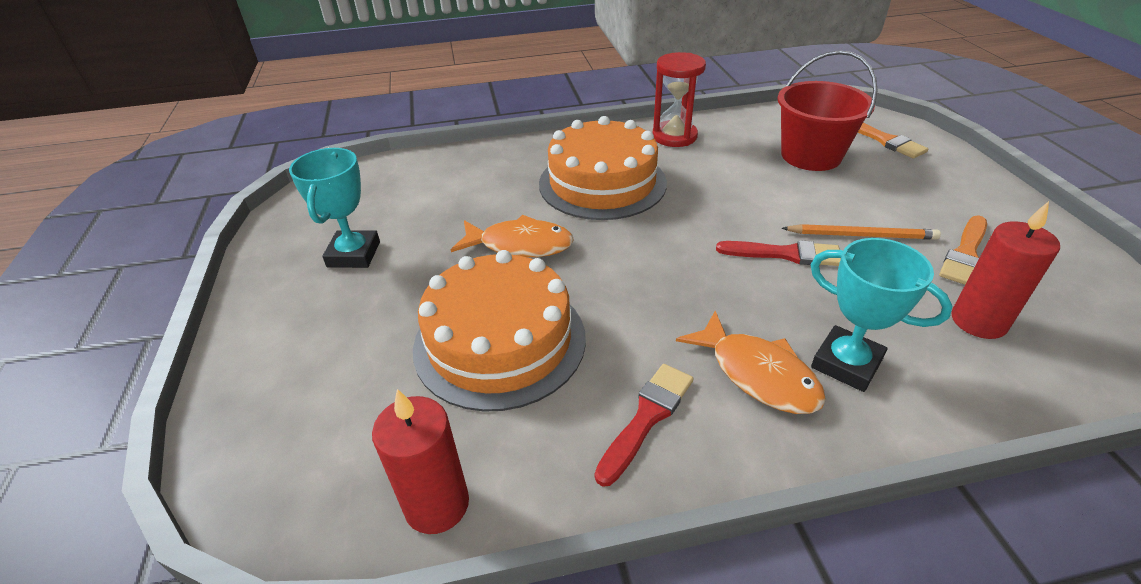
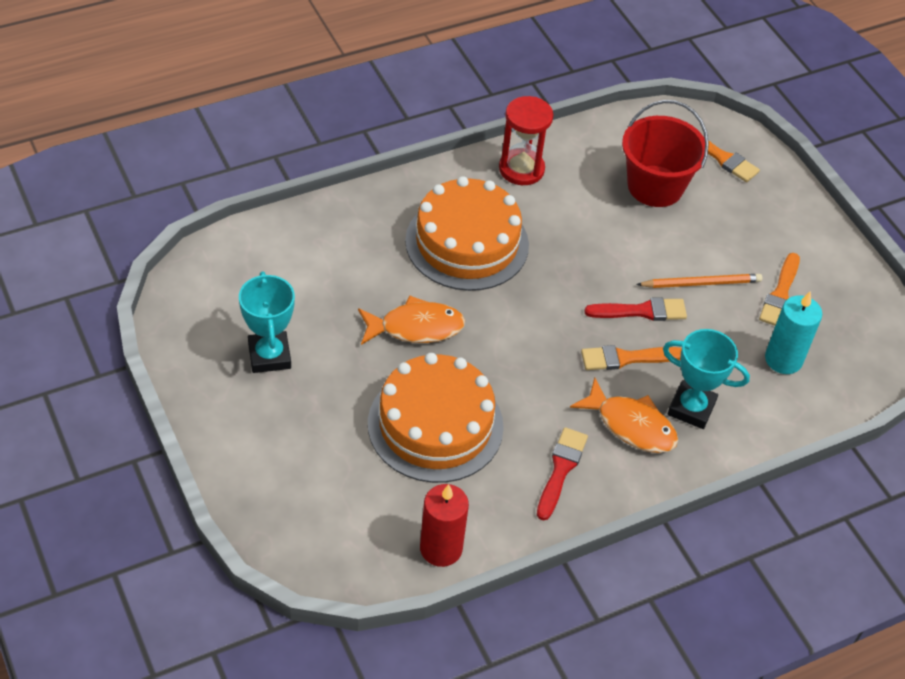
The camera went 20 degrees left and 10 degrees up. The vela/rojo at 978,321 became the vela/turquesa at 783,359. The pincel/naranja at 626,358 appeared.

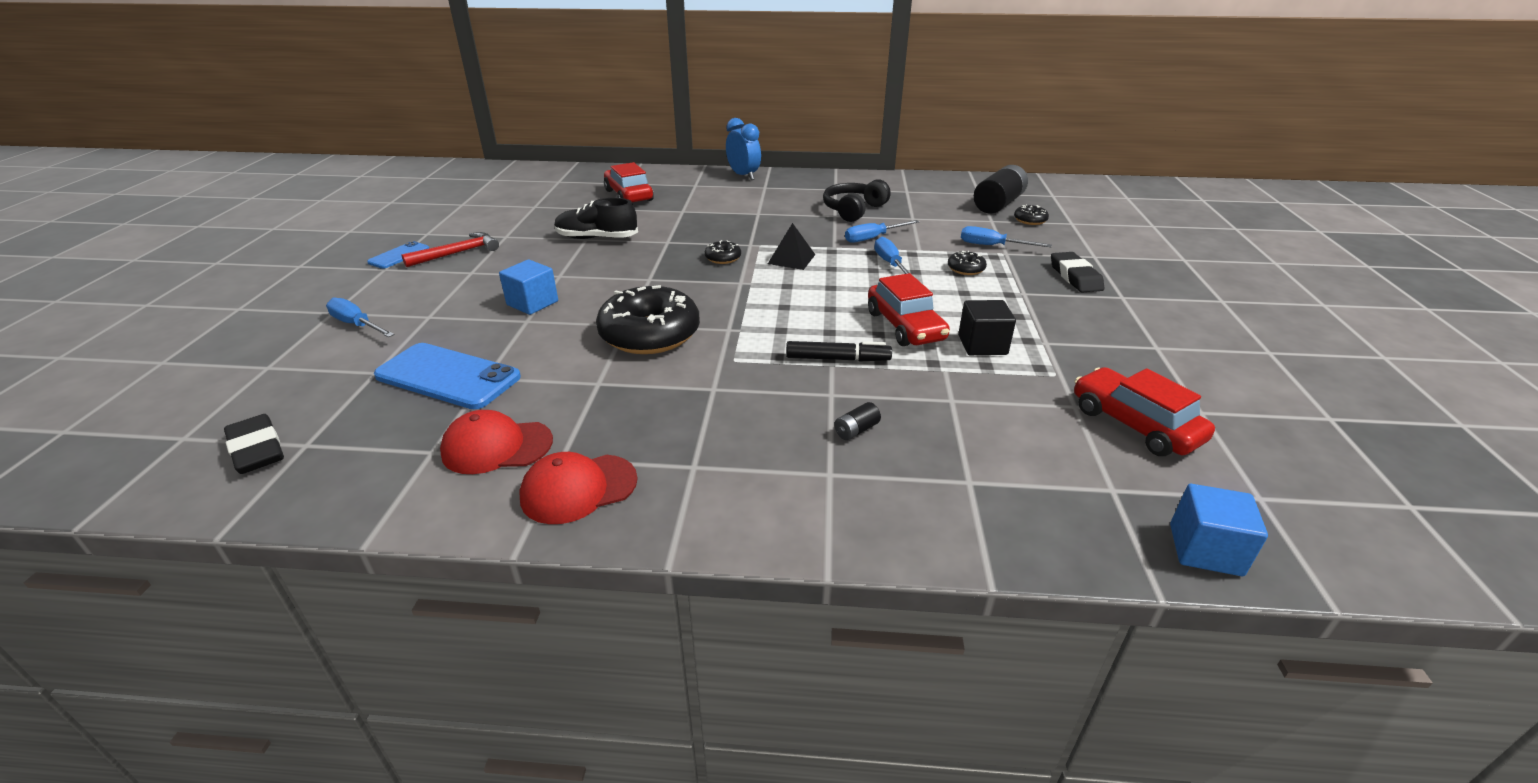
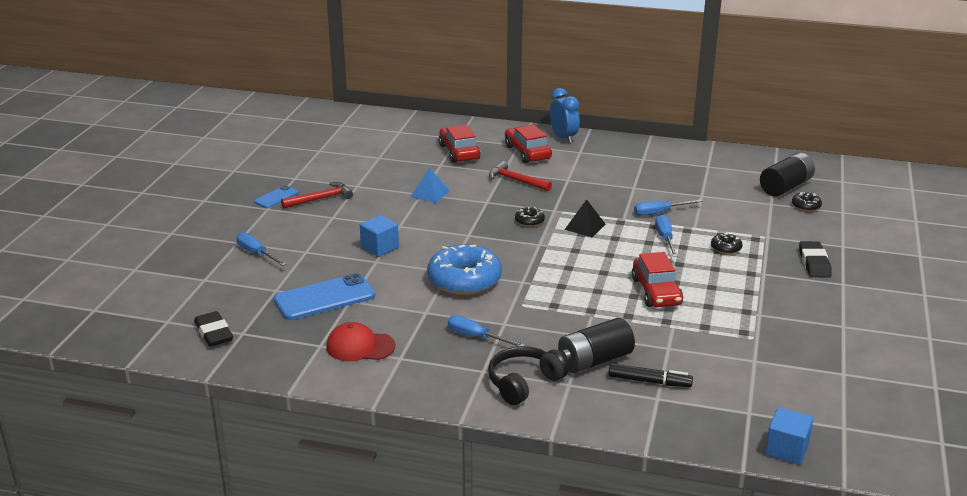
The camera went 10 degrees right and 5 degrees down. The móvil/azul at 448,376 turned 60 degrees counterclockwise. The gorra/rojo at 578,489 disappeared. The zapato/negro at 597,238 was replaced by the pirámide/azul at 430,194. The rosquilla/negro at 650,334 became the rosquilla/azul at 464,280. The rotulador/negro moved from 837,359 to 649,381. The auriculares/negro moved from 853,210 to 524,383. The pila/negro at 856,430 changed to 2.36 times the size. The cubo/negro at 982,345 disappeared. The destornillador/azul moved from 992,246 to 476,337. The coche/rojo moved from 1134,424 to 527,152. The martillo/rojo at 516,180 appeared.

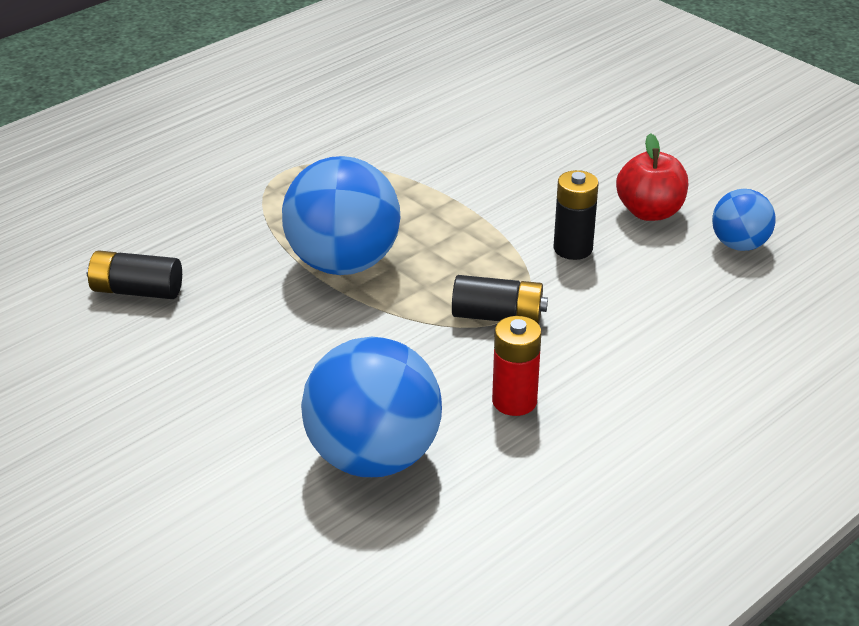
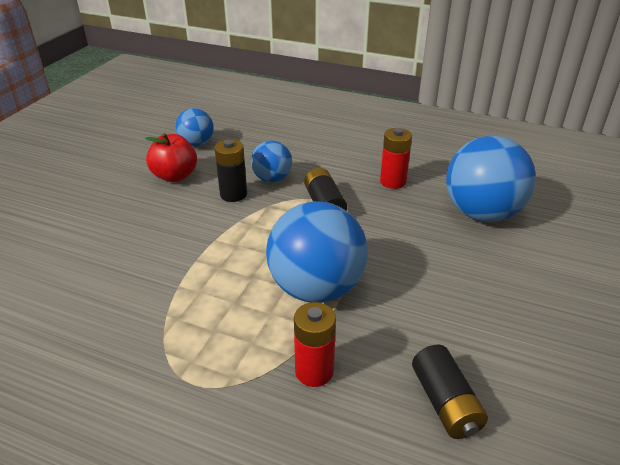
The camera went 115 degrees left and 0 degrees up. The pelota/azul at 272,179 appeared. The pila/rojo at 314,371 appeared.

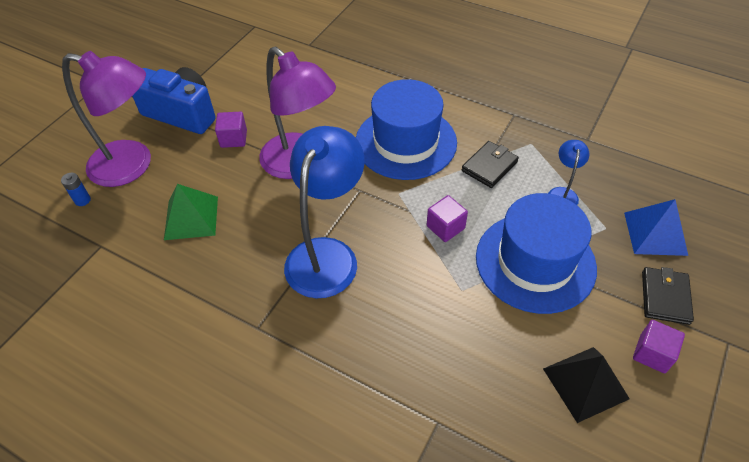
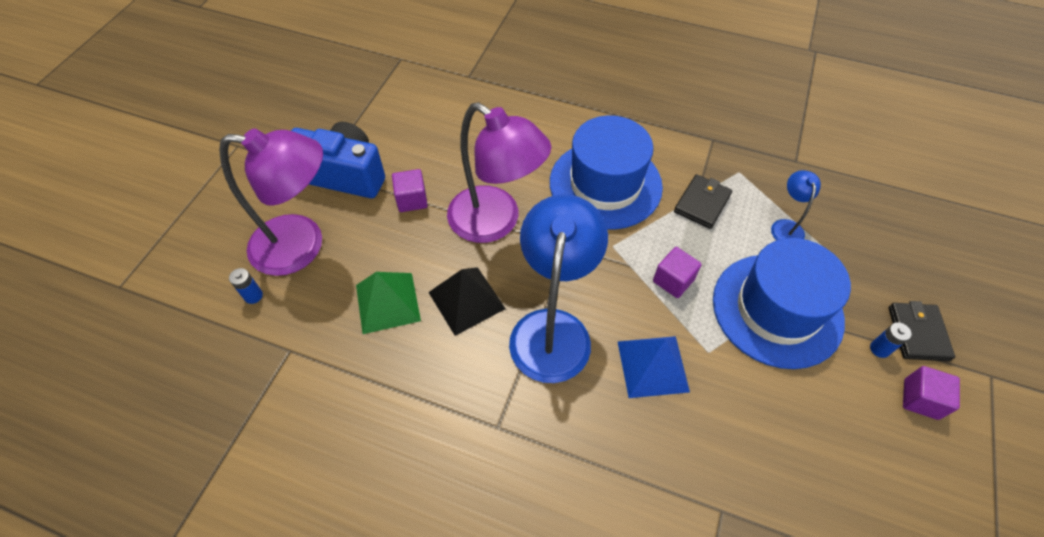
The camera went 10 degrees left and 5 degrees up. The pirámide/negro moved from 585,383 to 466,300. The pirámide/azul moved from 655,233 to 653,366. The pila/azul at 879,349 appeared.

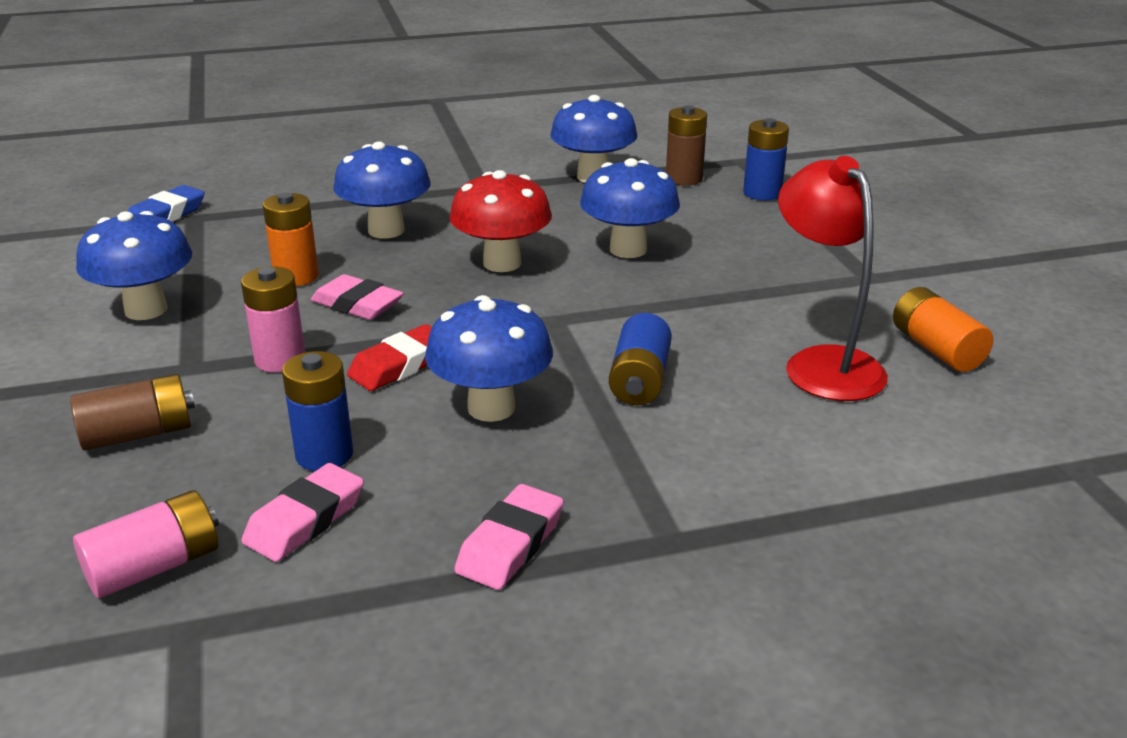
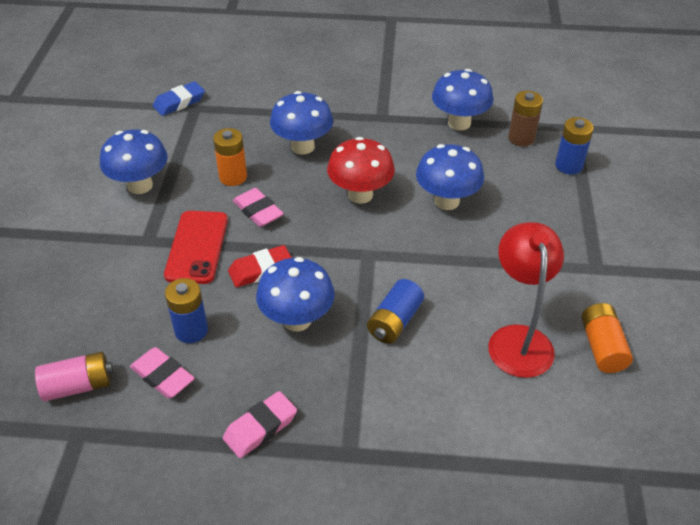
The camera went 20 degrees right and 15 degrees up. The pila/marrón at 138,434 disappeared. The pila/rosa at 280,359 was replaced by the móvil/rojo at 197,247. The goma de borrar/rosa at 305,520 turned 75 degrees clockwise.

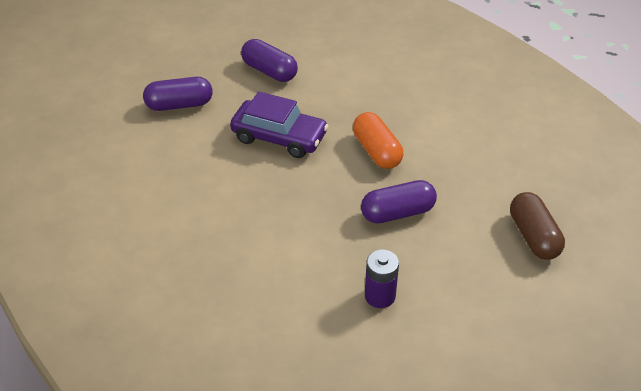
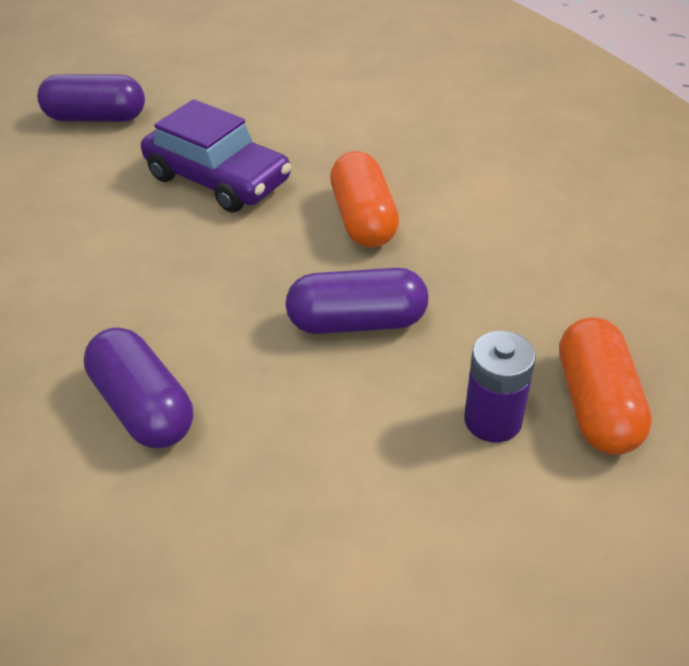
The camera went 15 degrees right and 0 degrees up. The cápsula/morado moved from 269,71 to 144,407. The pila/morado moved from 380,296 to 492,420. The cápsula/marrón at 533,236 became the cápsula/naranja at 596,404.

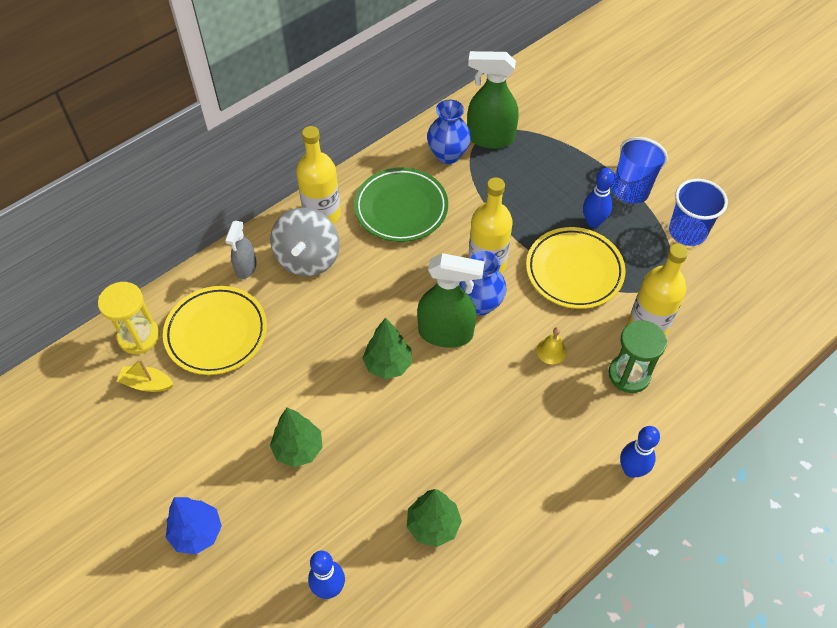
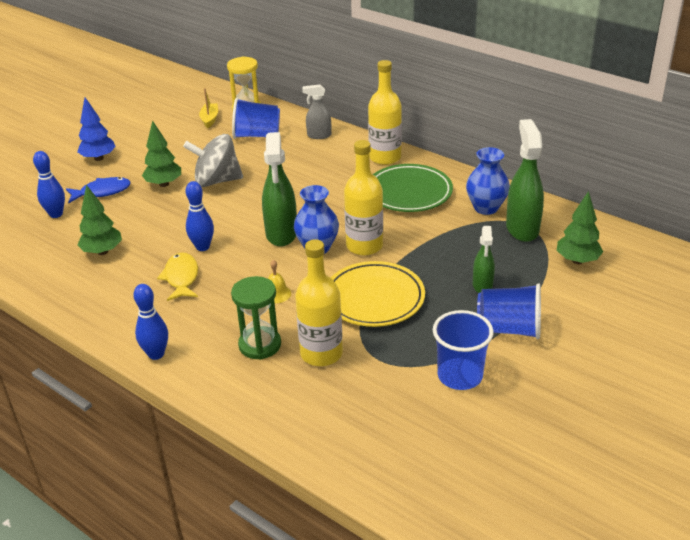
The camera went 80 degrees right and 20 degrees down. The plato/amarillo at 216,333 was replaced by the vaso/azul at 256,135. The peonza/gris moved from 308,258 to 217,181. The árbol/verde moved from 388,365 to 577,260. The bolo/azul moved from 593,222 to 202,247. The pez/azul at 102,192 appeared. The pez/amarillo at 181,278 appeared. The pulverizador/verde at 482,285 appeared.

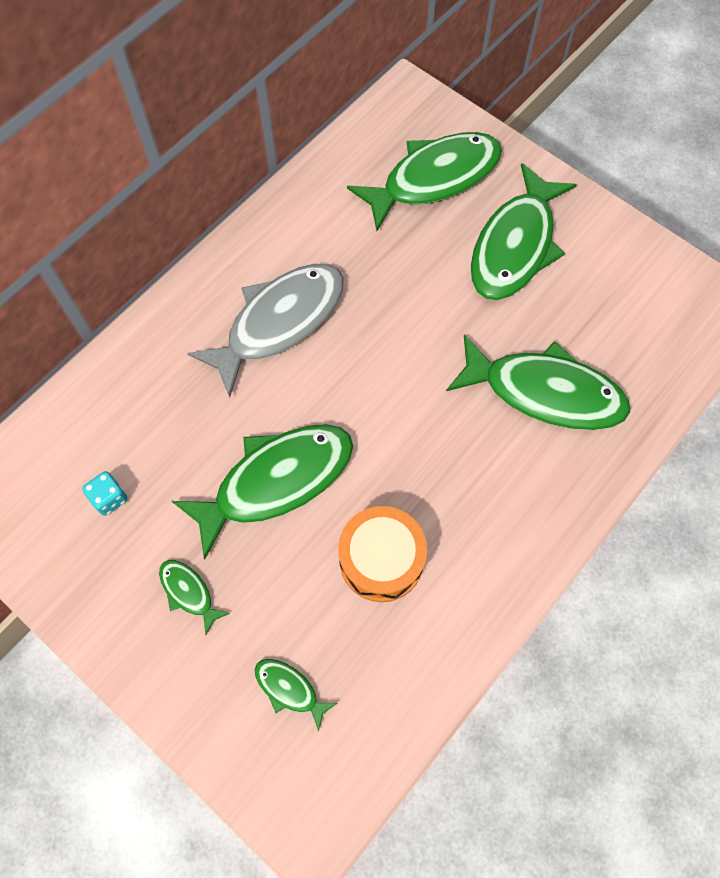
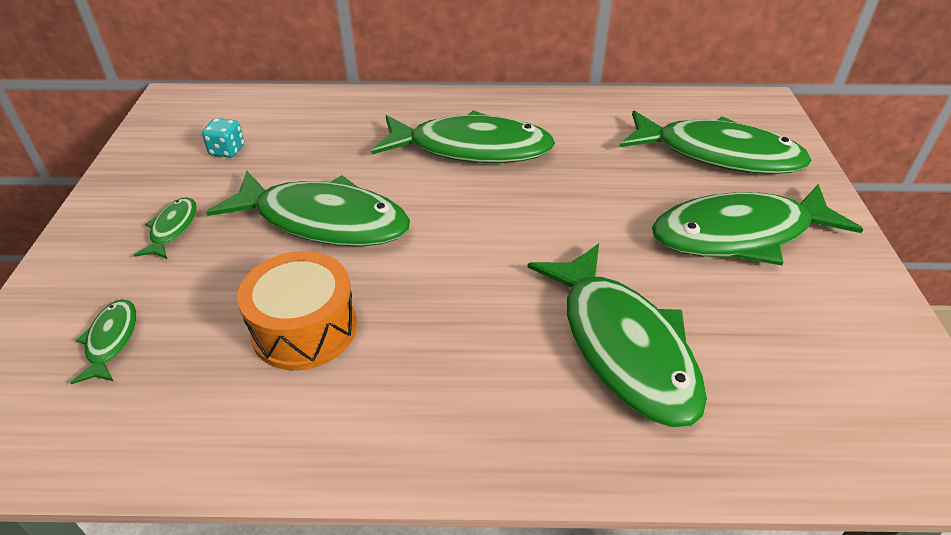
The camera went 50 degrees right and 25 degrees down. The pez/gris at 279,322 became the pez/verde at 471,148.

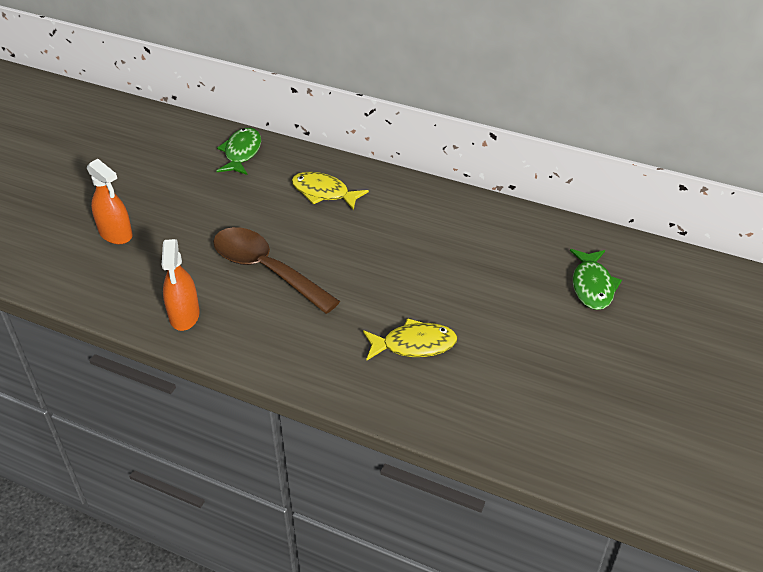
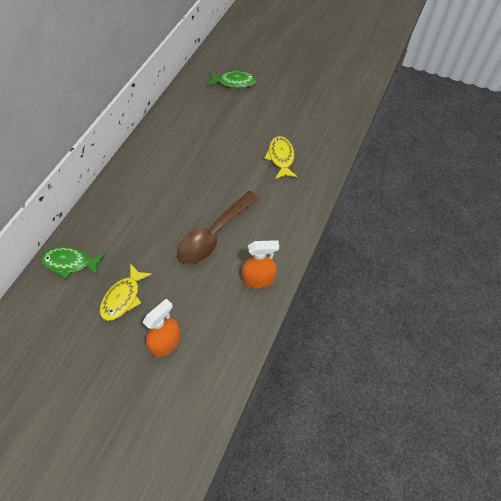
The camera went 90 degrees left and 15 degrees up. The pez/amarillo moved from 324,193 to 123,297.

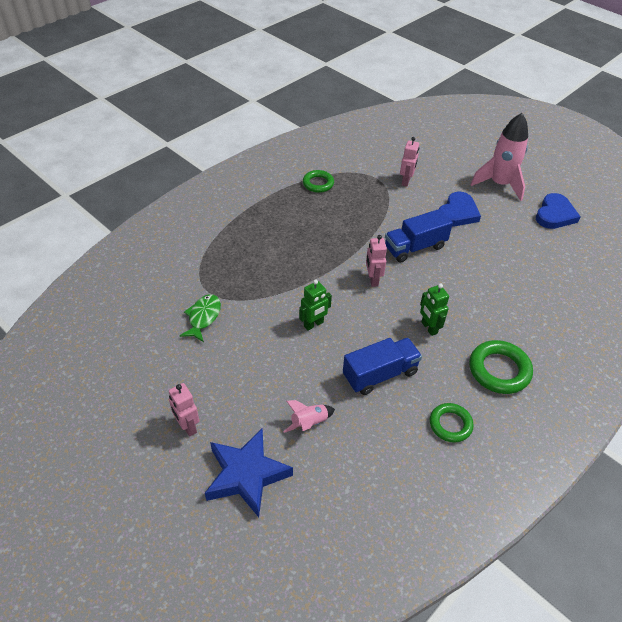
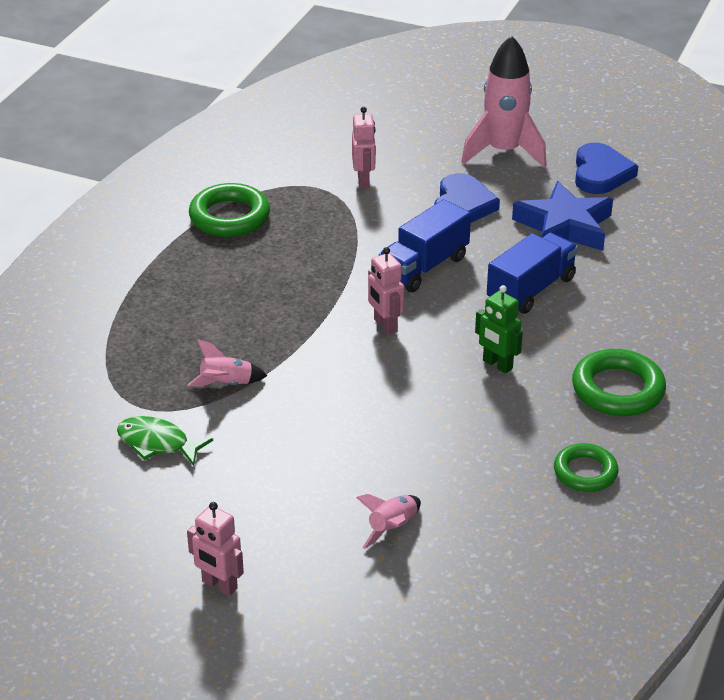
The camera went 20 degrees left and 10 degrees down. The pez/verde at 203,317 turned 60 degrees counterclockwise. The estrella/azul moved from 246,475 to 564,226. The robot/verde at 313,324 disappeared. The anillo/verde at 318,184 changed to 1.53 times the size. The camión/azul moved from 380,374 to 530,290. The cohete/rosa at 226,384 appeared.

